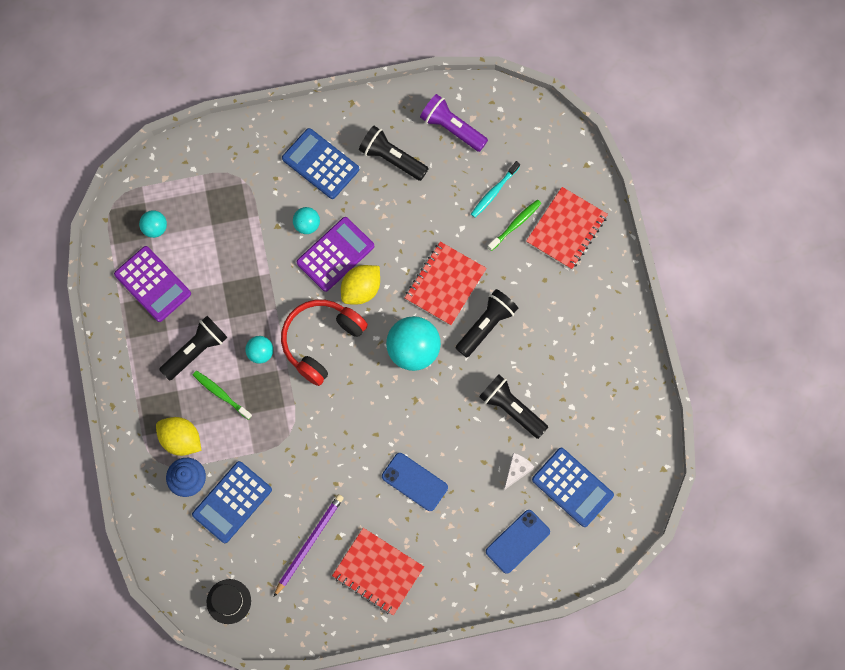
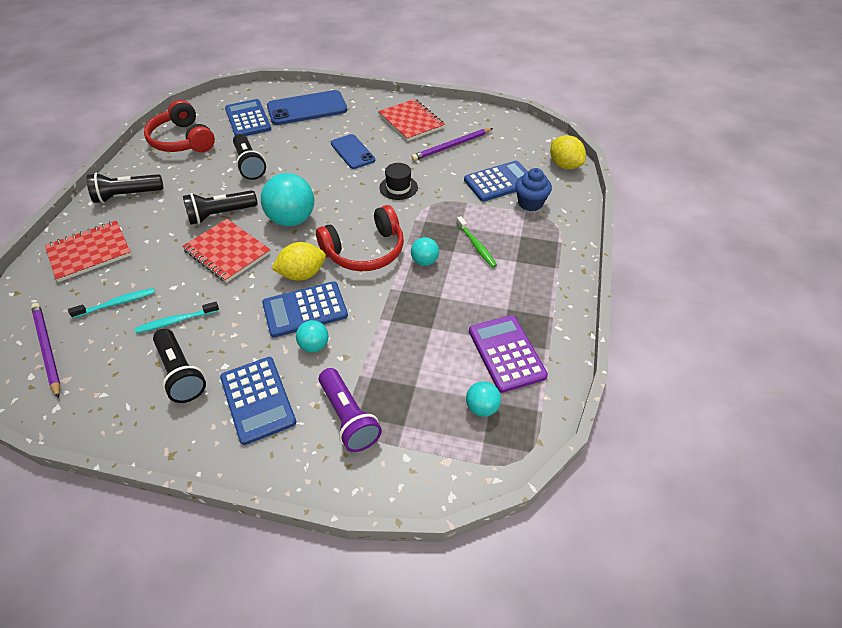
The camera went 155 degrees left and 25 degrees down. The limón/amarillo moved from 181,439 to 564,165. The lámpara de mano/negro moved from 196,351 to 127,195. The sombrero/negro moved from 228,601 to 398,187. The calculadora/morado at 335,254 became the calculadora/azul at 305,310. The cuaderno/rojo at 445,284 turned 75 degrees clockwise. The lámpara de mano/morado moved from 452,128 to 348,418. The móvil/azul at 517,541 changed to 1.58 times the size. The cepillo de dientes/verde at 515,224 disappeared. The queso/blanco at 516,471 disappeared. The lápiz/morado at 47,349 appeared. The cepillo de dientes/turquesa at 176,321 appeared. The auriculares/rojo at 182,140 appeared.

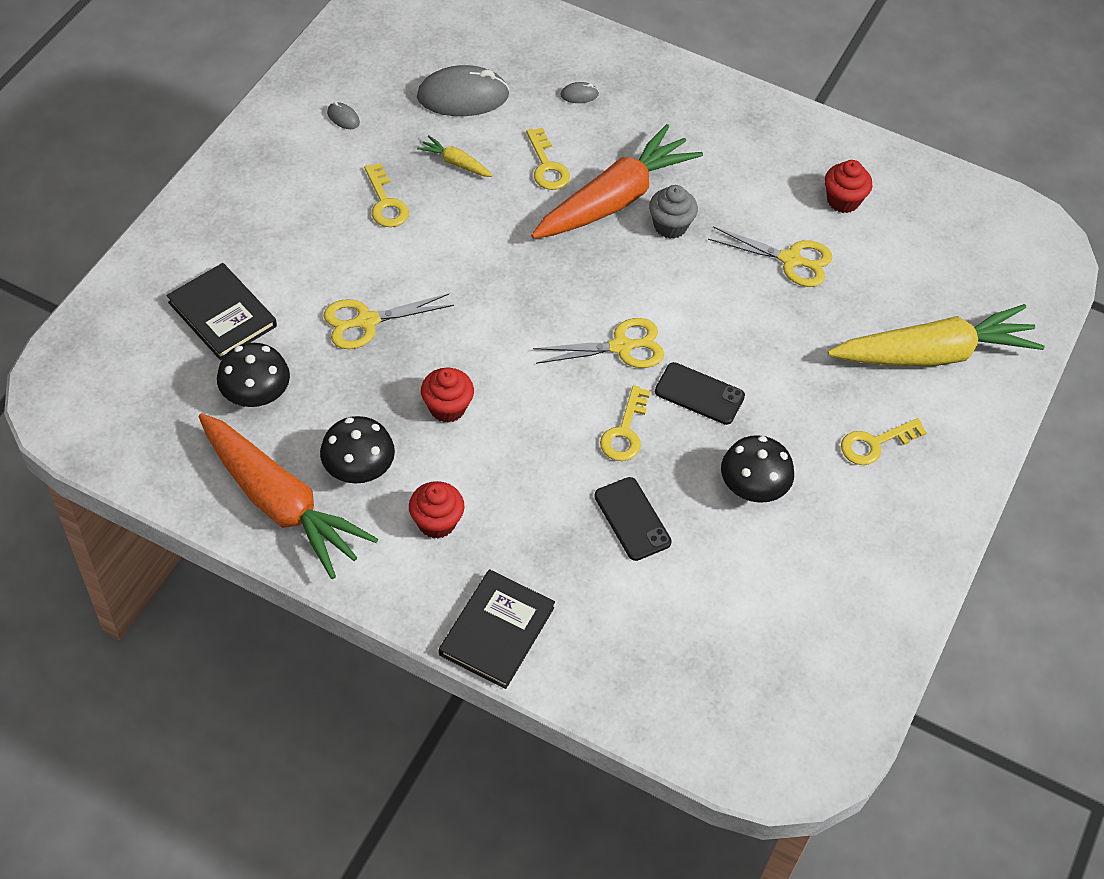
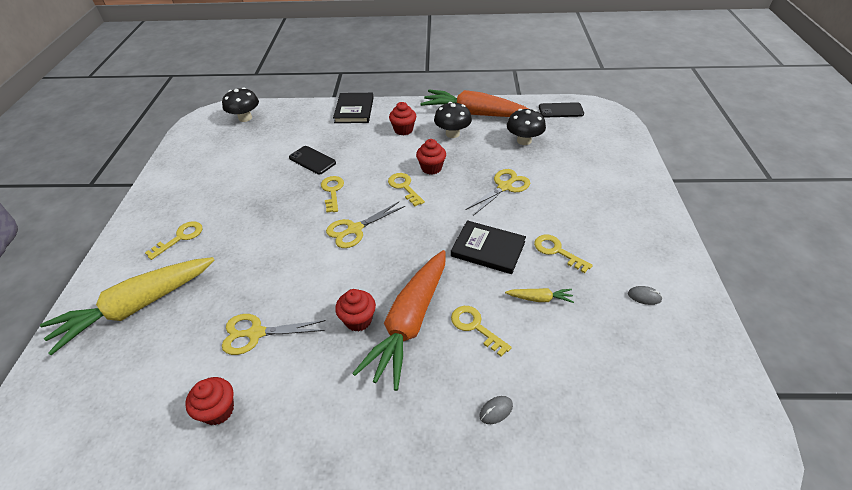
The camera went 160 degrees right and 10 degrees down. The libro/negro moved from 222,314 to 488,249. The ratón/gris at 463,96 disappeared. The magdalena/gris at 670,226 became the magdalena/rojo at 358,320. The móvil/negro moved from 699,394 to 561,110. The seta/negro moved from 752,488 to 245,118. The llave/amarillo at 404,187 appeared.

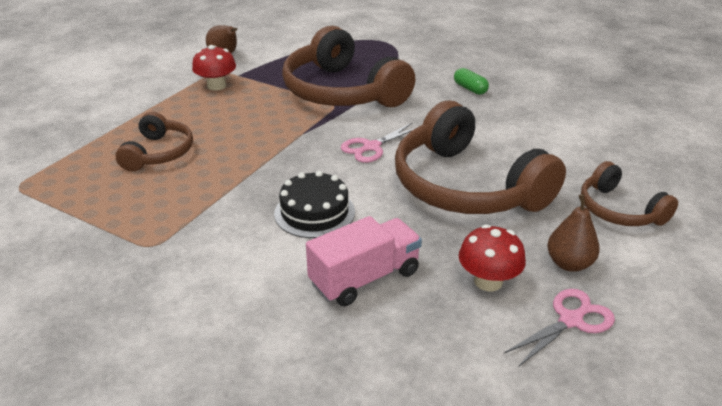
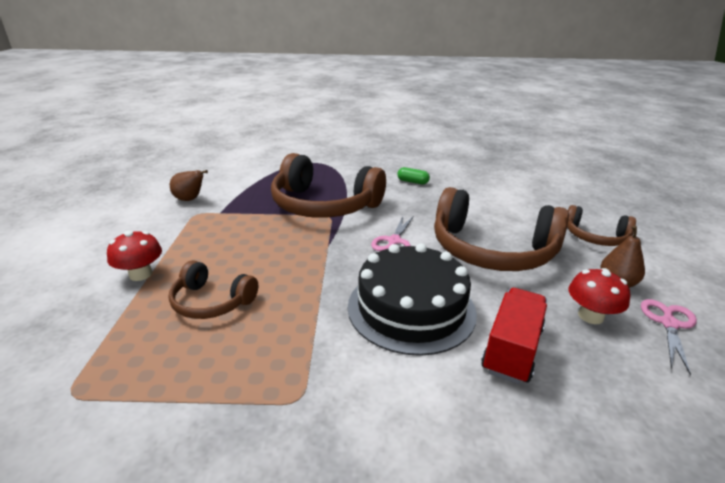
The camera went 30 degrees left and 5 degrees down. The auriculares/marrón at 159,153 turned 135 degrees clockwise. The seta/rojo moved from 216,86 to 140,274. The tarta/negro at 314,212 changed to 1.68 times the size. The camión/rosa at 364,278 became the camión/rojo at 512,349.

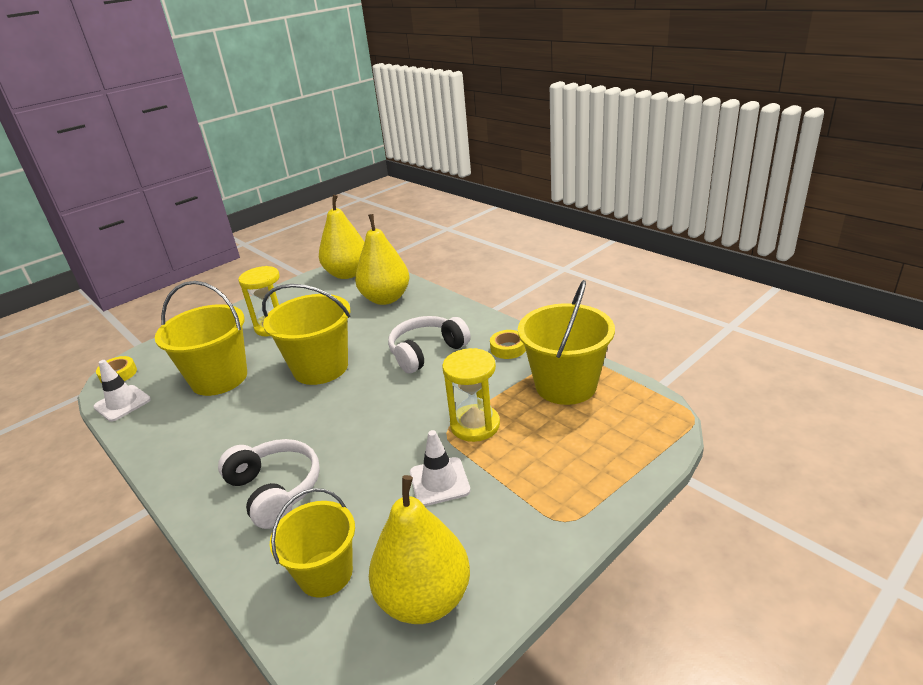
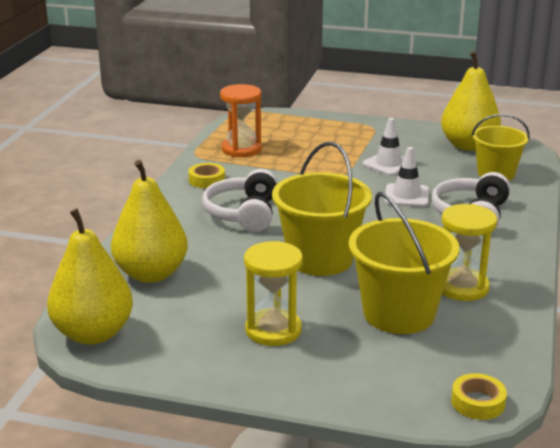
The camera went 125 degrees left and 5 degrees down. The cono de tráfico/blanco moved from 122,403 to 406,196. The auriculares/blanco at 427,352 turned 75 degrees clockwise. The reloj de arena/amarillo moved from 475,425 to 462,287. The balde/amarillo at 565,385 was replaced by the reloj de arena/naranja at 241,149.

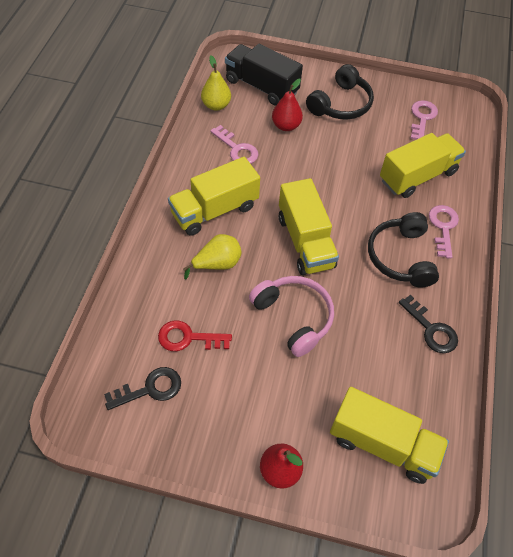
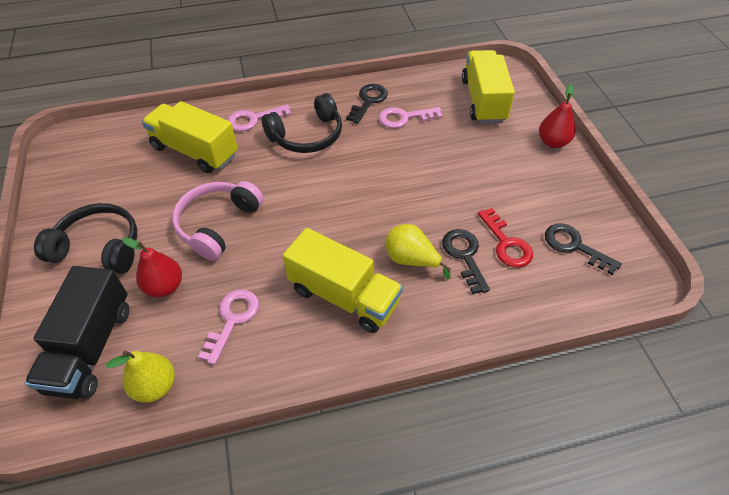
The camera went 115 degrees left and 5 degrees down. The auriculares/rosa moved from 294,317 to 217,224. The camión/amarillo at 305,241 disappeared. The llave/rosa moved from 422,118 to 404,118. The llave/negro at 464,256 appeared.

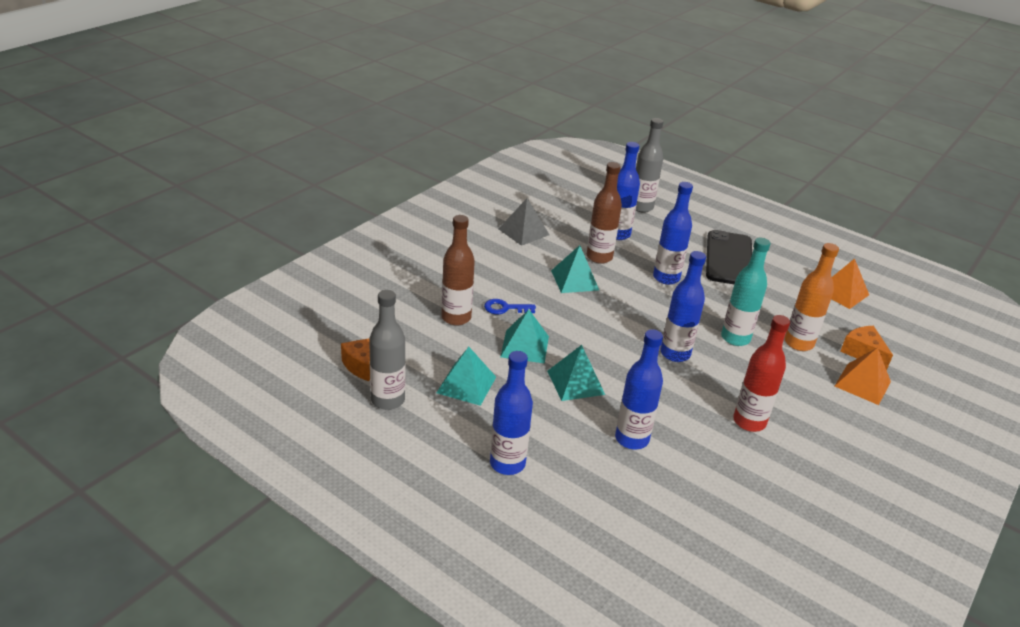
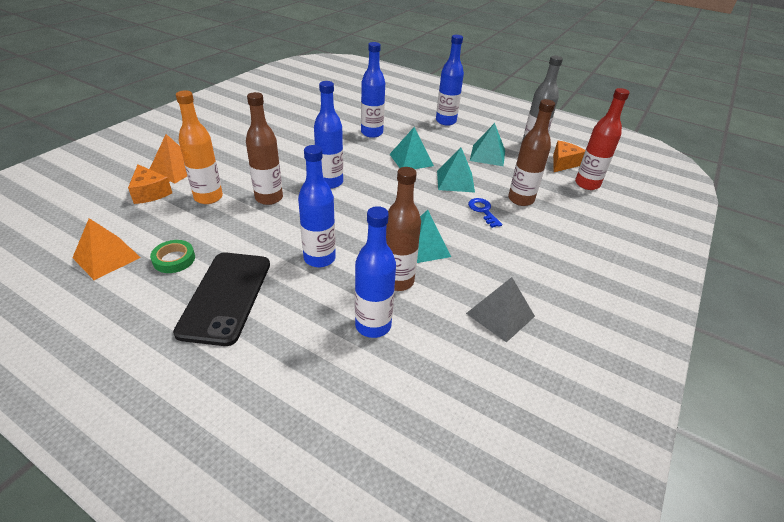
The camera went 175 degrees right and 5 degrees up. The llave/azul at 505,308 turned 105 degrees counterclockwise. The botella/gris at 641,207 disappeared. The botella/turquesa at 735,338 became the botella/marrón at 269,198. The botella/rojo moved from 749,422 to 587,184. The cinta adhesiva/verde at 174,259 appeared.

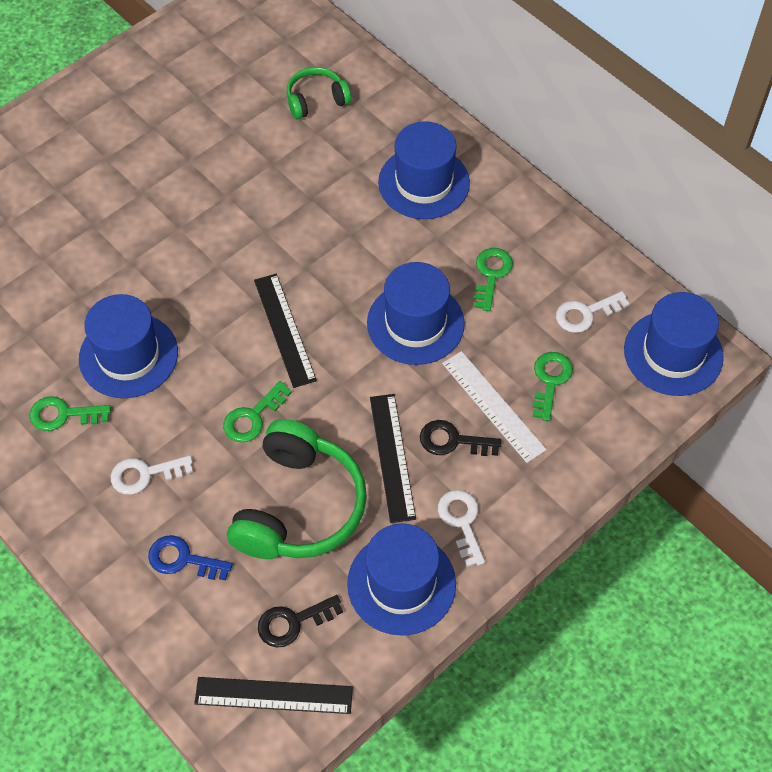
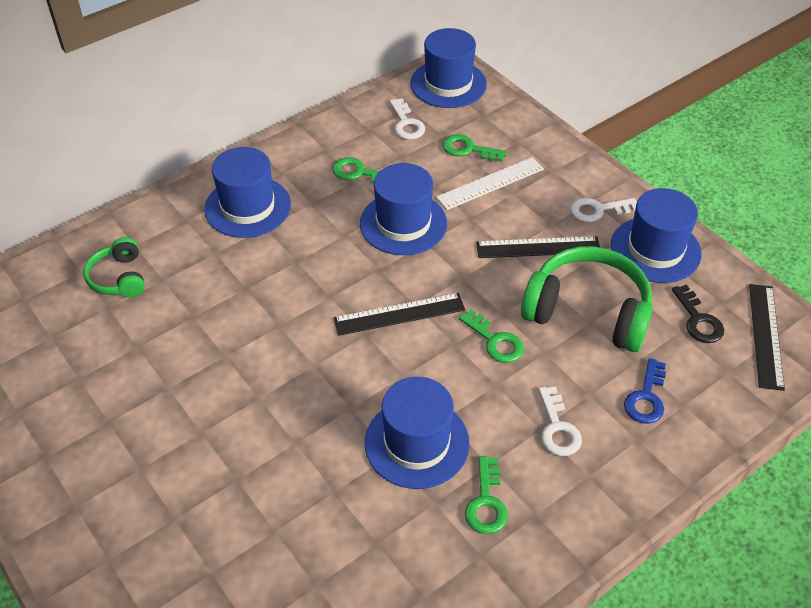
The camera went 85 degrees left and 10 degrees down. The llave/negro at 453,441 disappeared.

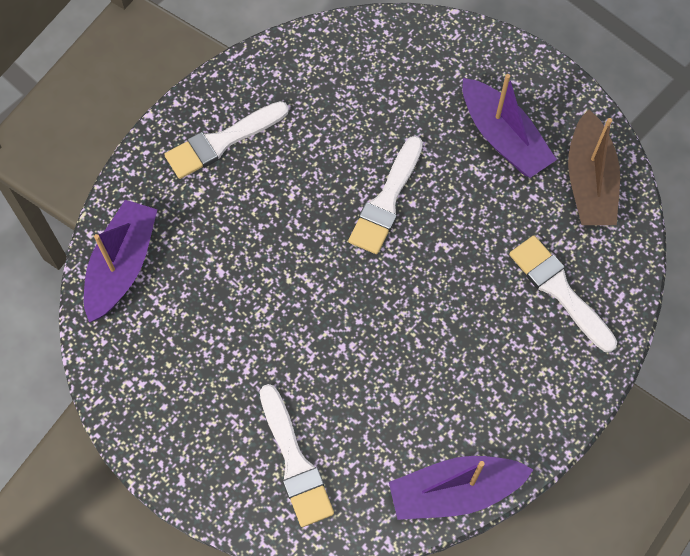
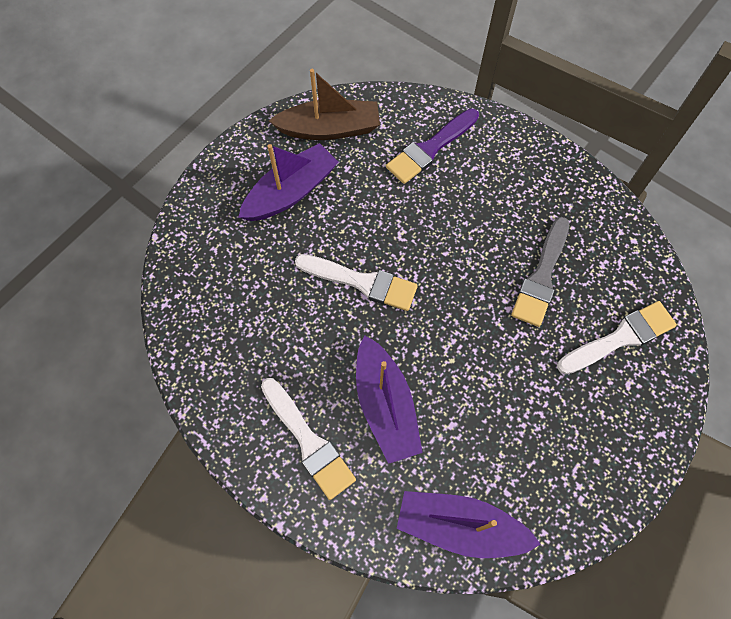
The camera went 95 degrees left and 0 degrees up. The barco/morado moved from 454,491 to 385,405. The pincel/blanco at 559,290 became the pincel/morado at 430,148. The pincel/gris at 541,276 appeared.

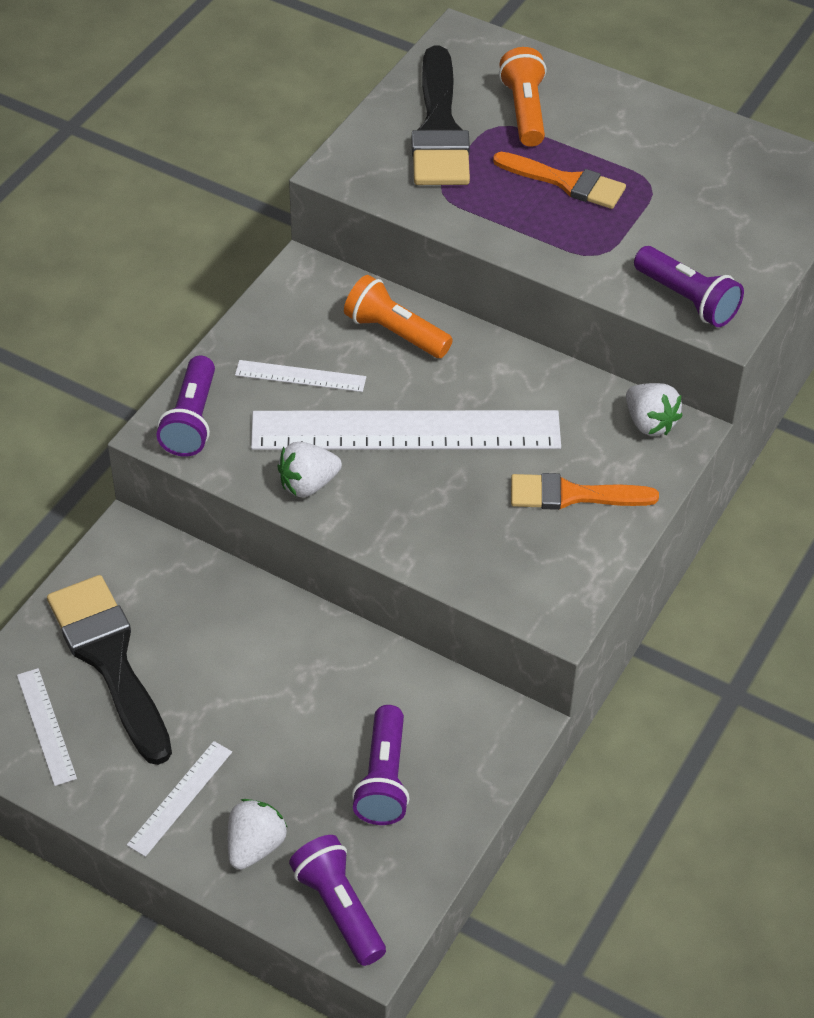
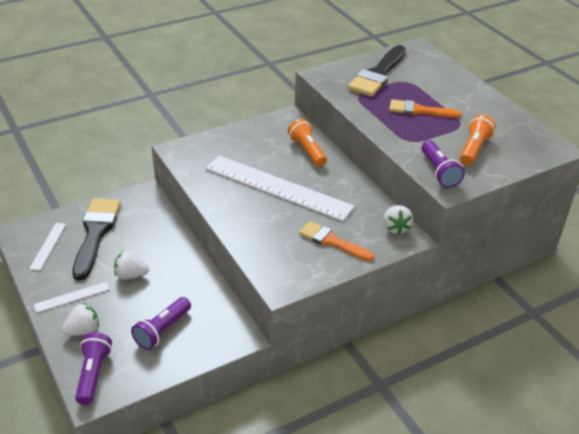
The camera went 30 degrees right and 10 degrees down. The lámpara de mano/morado at 191,420 disappeared. The regla/blanco at 300,376 disappeared. The fresa/blanco moved from 308,484 to 131,275. The pincel/naranja at 566,182 turned 135 degrees clockwise. The lámpara de mano/naranja moved from 524,111 to 474,149.

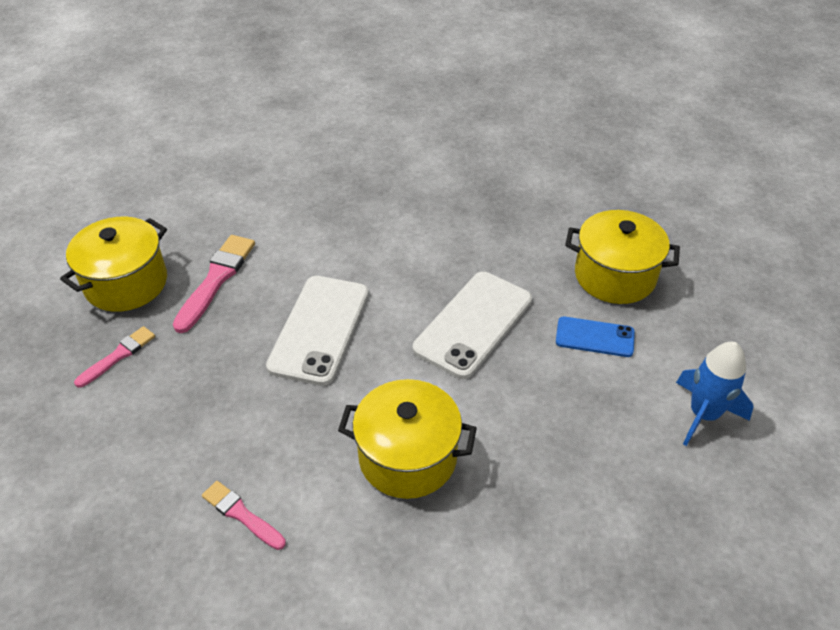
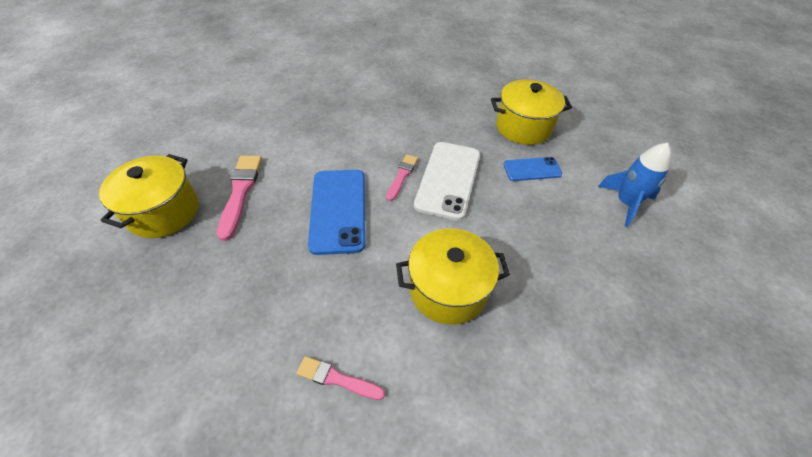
The camera went 20 degrees left and 5 degrees up. The pincel/rosa moved from 118,355 to 402,175. The móvil/blanco at 319,329 became the móvil/azul at 338,210.

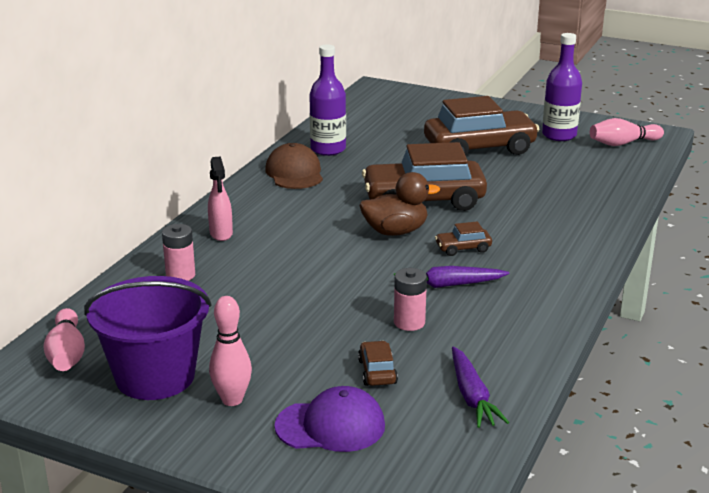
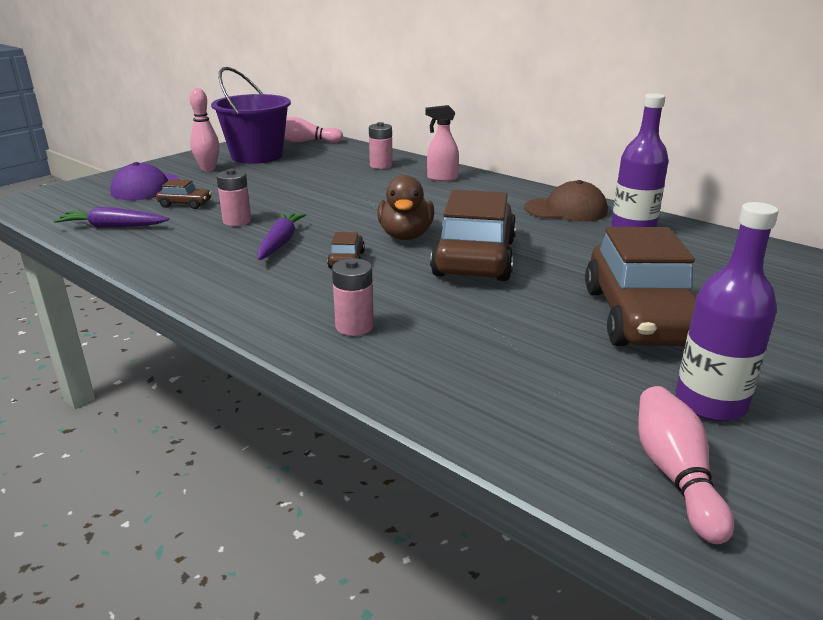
The camera went 105 degrees right and 0 degrees up. The pila/rosa at 354,326 appeared.

